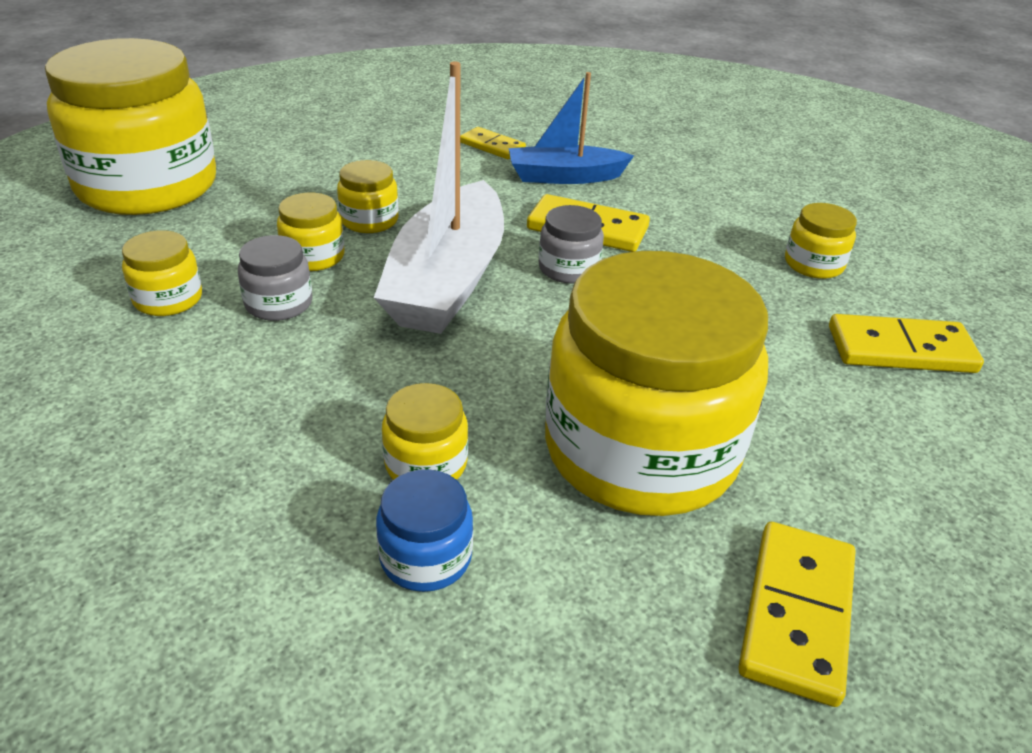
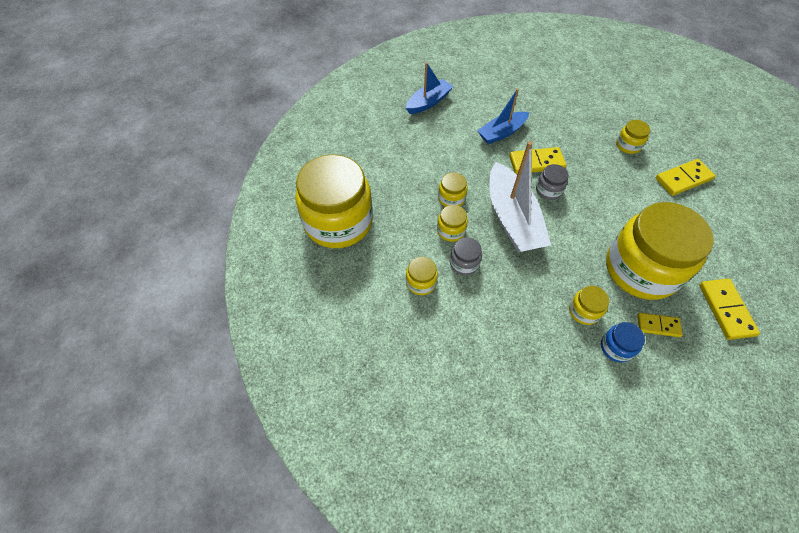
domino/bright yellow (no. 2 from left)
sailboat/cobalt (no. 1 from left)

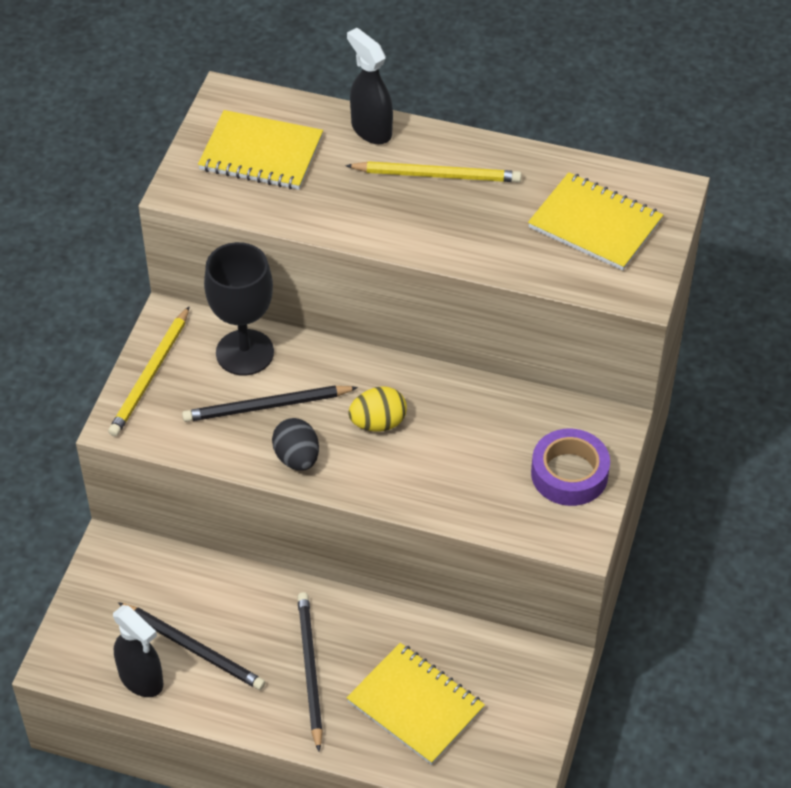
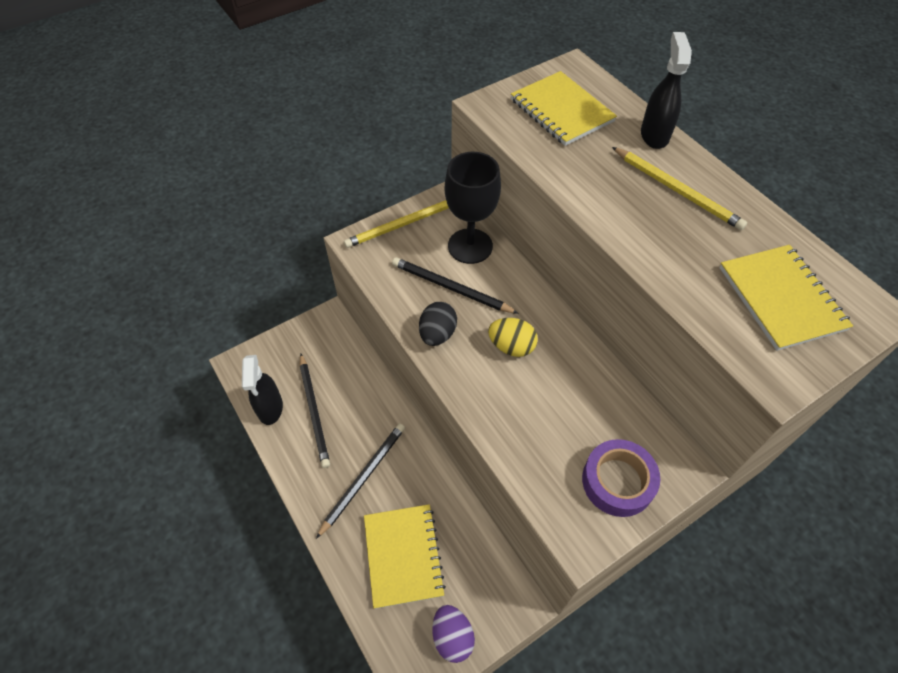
egg shape/purple

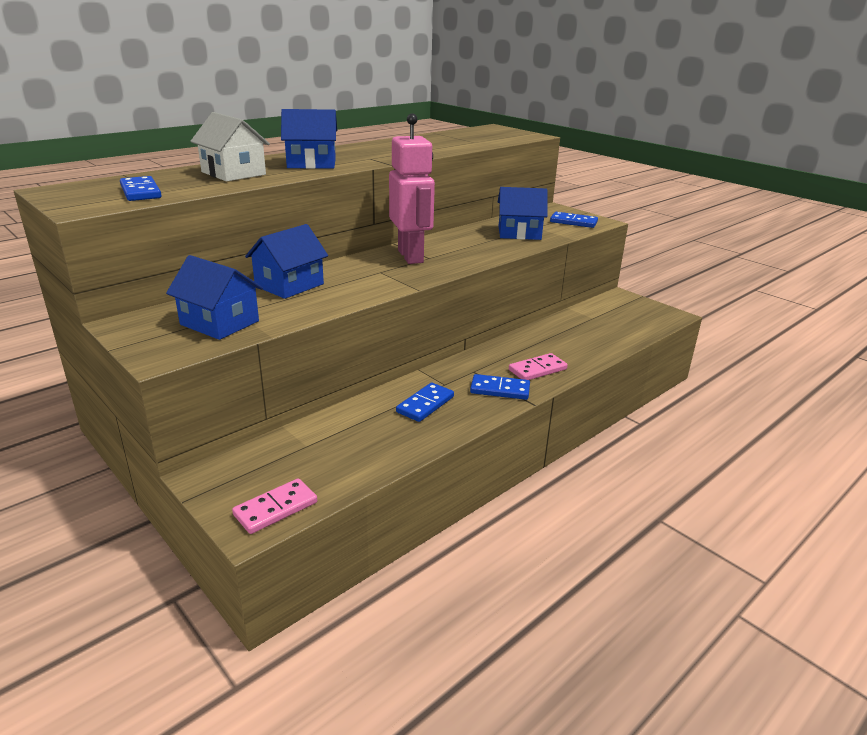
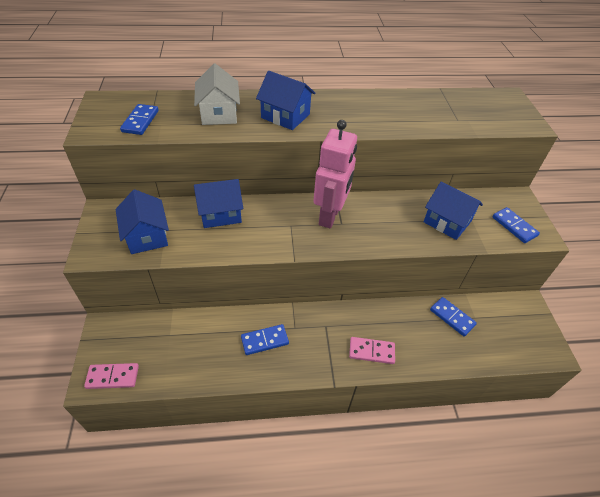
domino/cobalt (no. 3 from left)

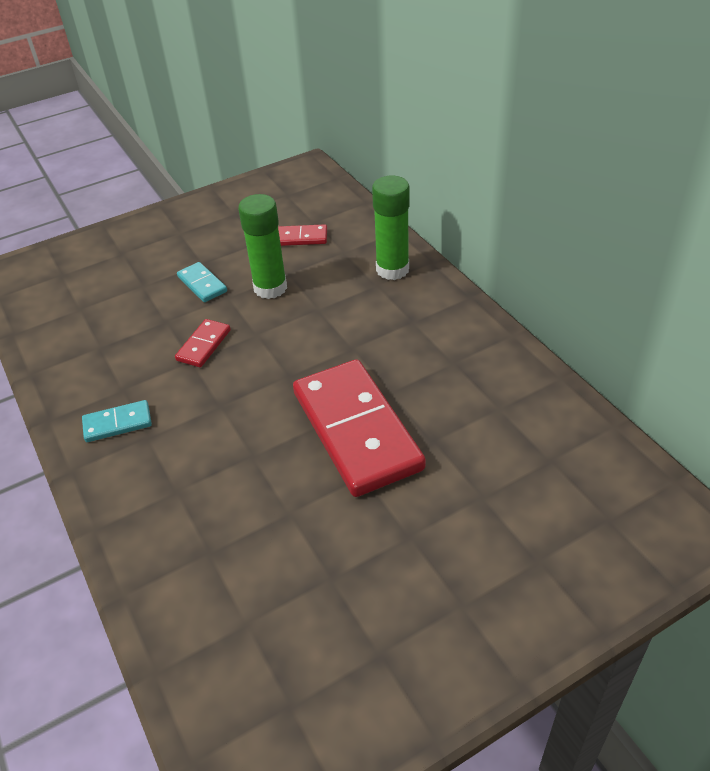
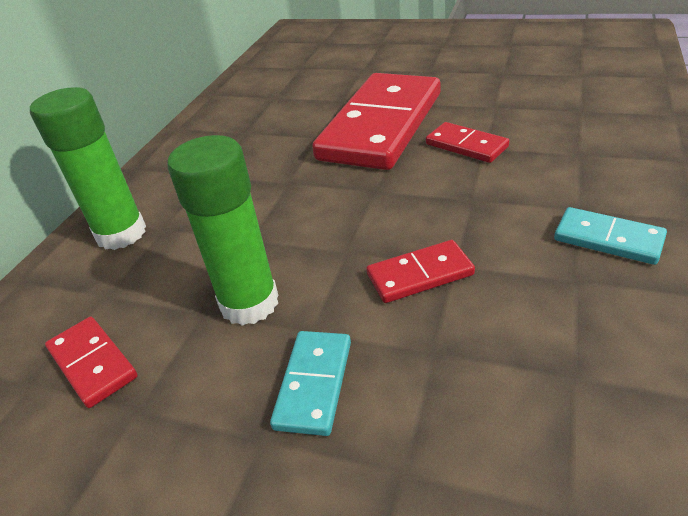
domino/scarlet (no. 4 from left)

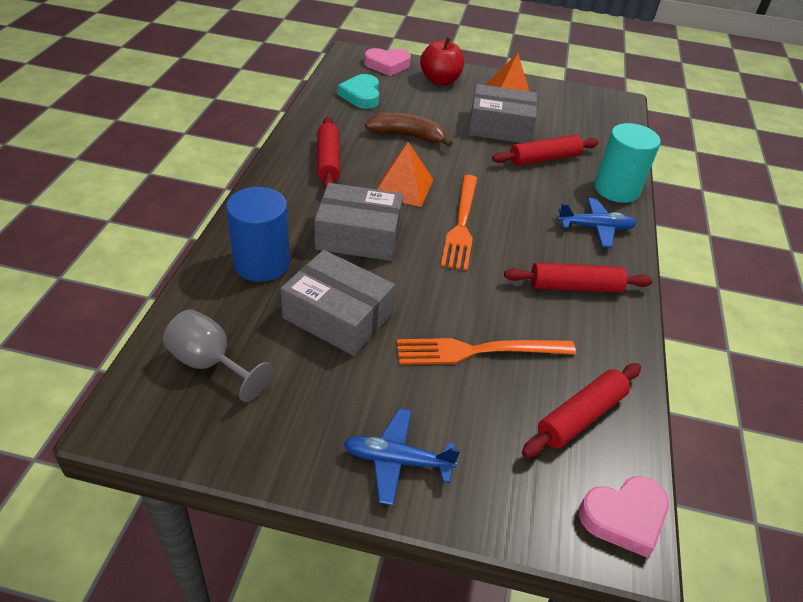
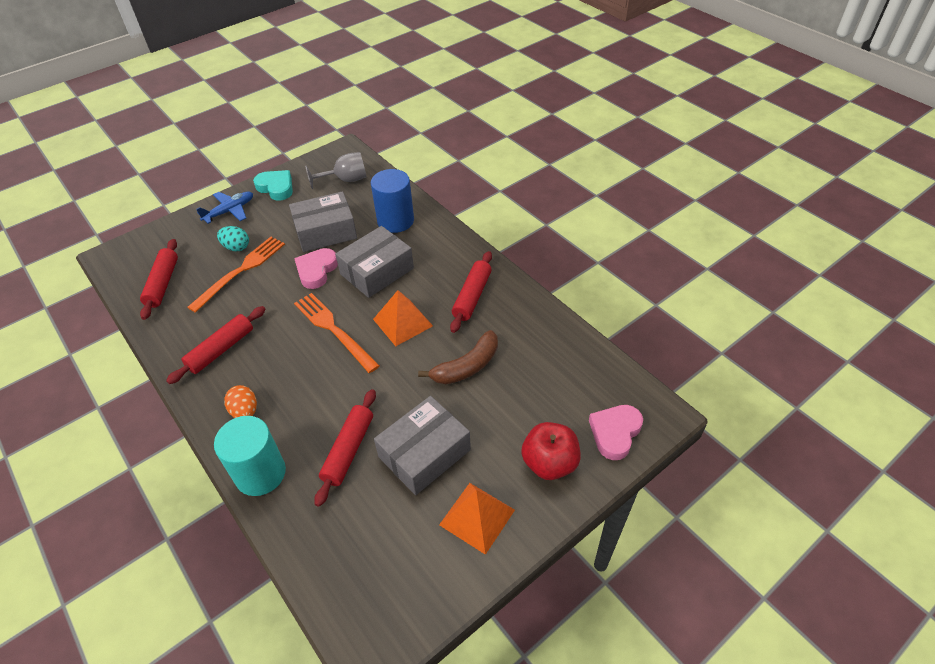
love heart/teal
dough roller/scarlet (no. 4 from left)
egg shape/bright orange
love heart/pink (no. 1 from left)
egg shape/teal

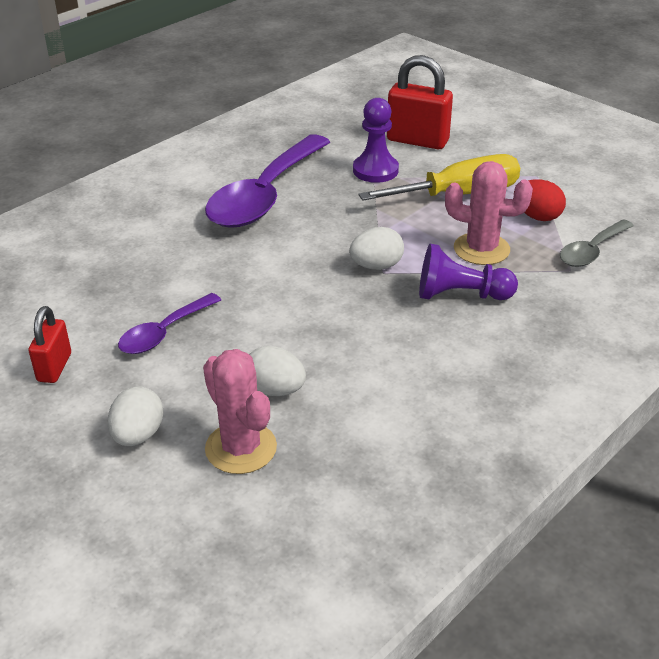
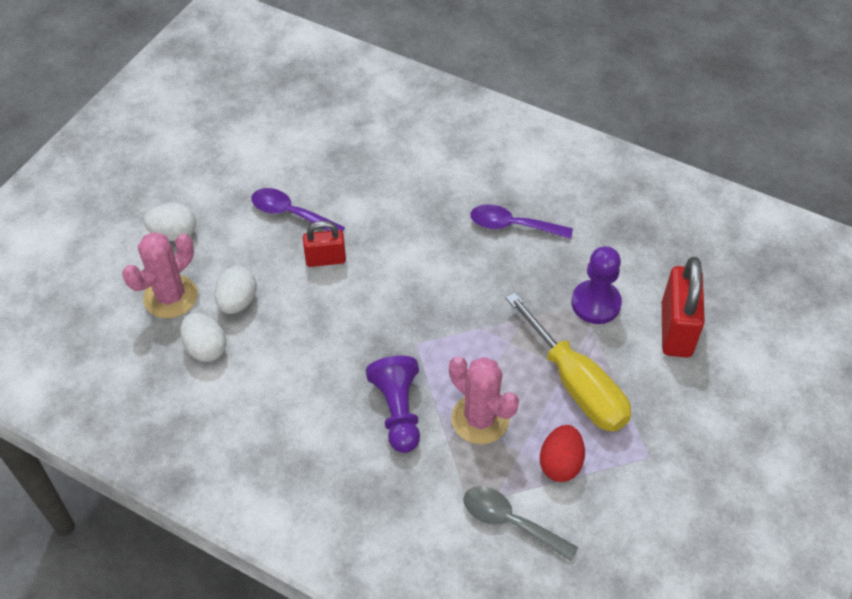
tablespoon/purple (no. 2 from left)
prickly plant/pink (no. 2 from left)
egg shape/snow-white (no. 2 from left)
padlock/scarlet (no. 1 from left)

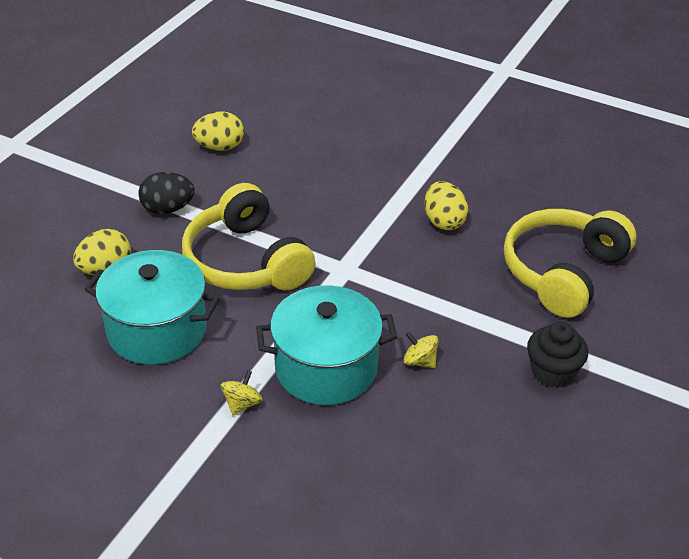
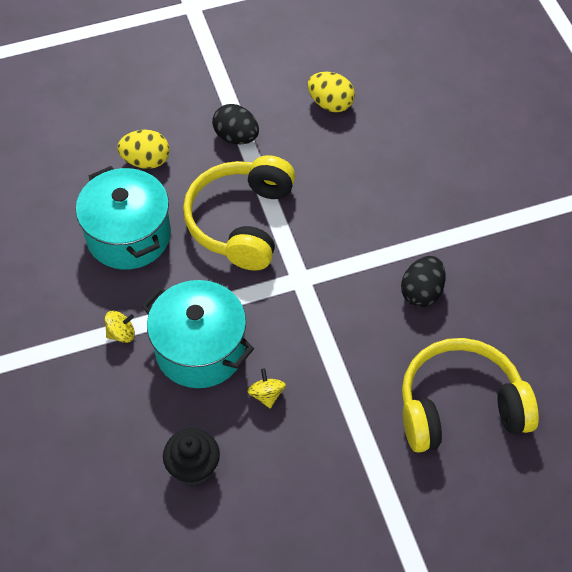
egg shape/black (no. 2 from left)
muffin/black

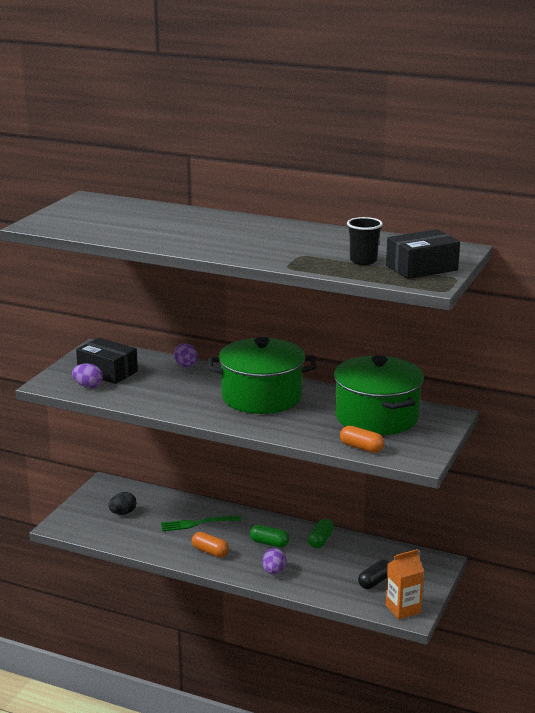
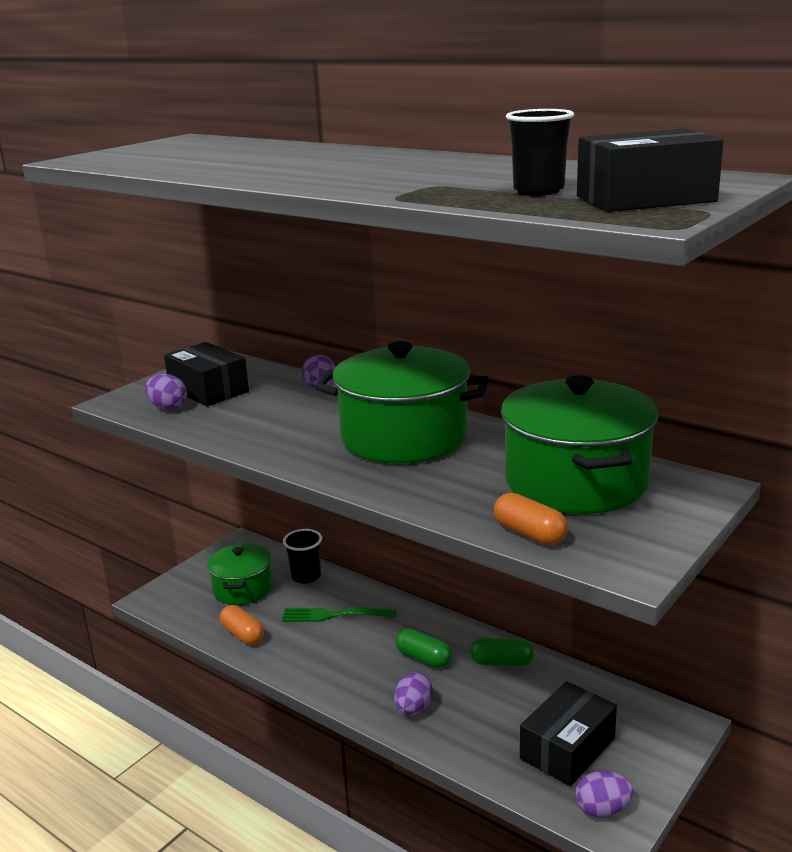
cooking pot/emerald (no. 1 from left)
pill shape/emerald (no. 2 from left)
pill shape/bright orange (no. 1 from left)
egg shape/purple (no. 4 from left)
box/black (no. 2 from left)
cup/black (no. 1 from left)

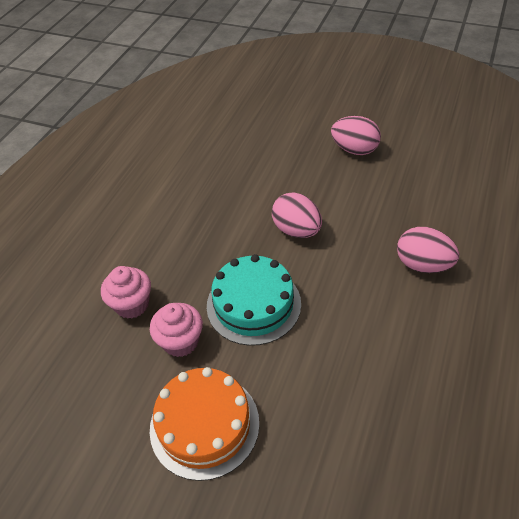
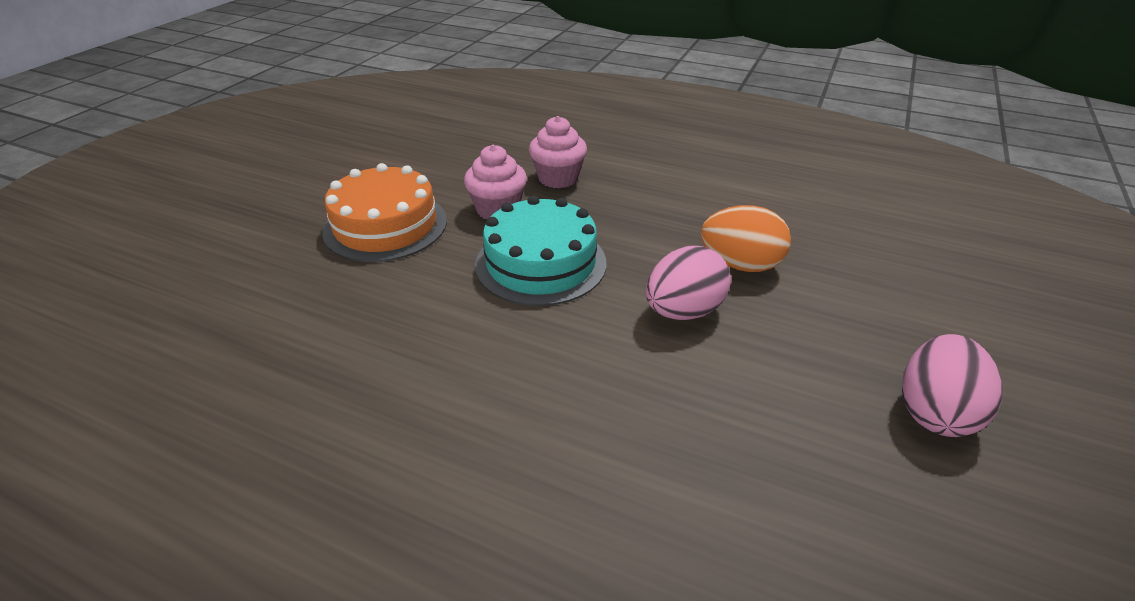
egg shape/pink (no. 3 from left in the first image)
egg shape/bright orange

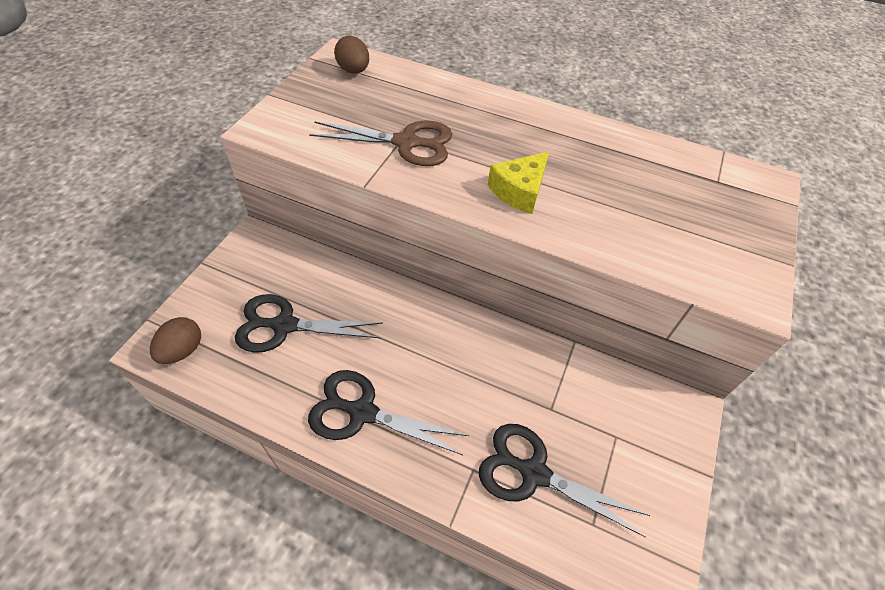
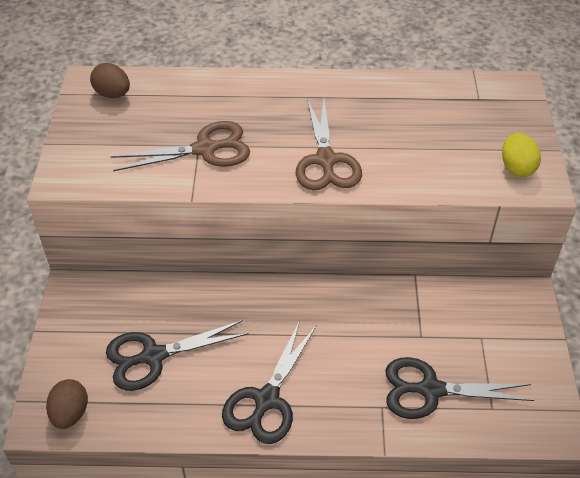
scissors/russet (no. 2 from left)
scissors/black (no. 2 from left)
egg shape/bright yellow

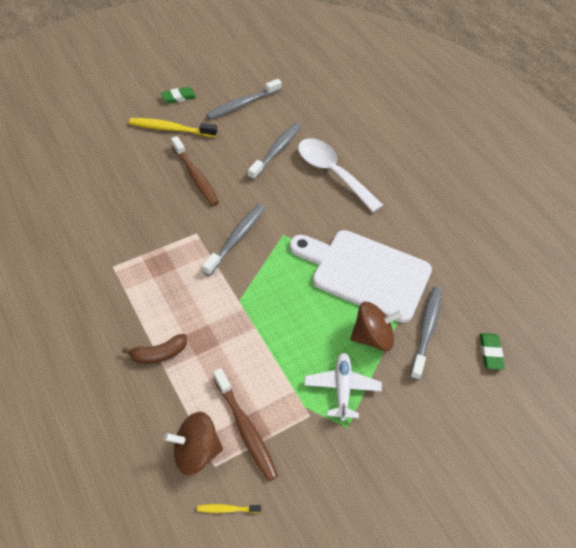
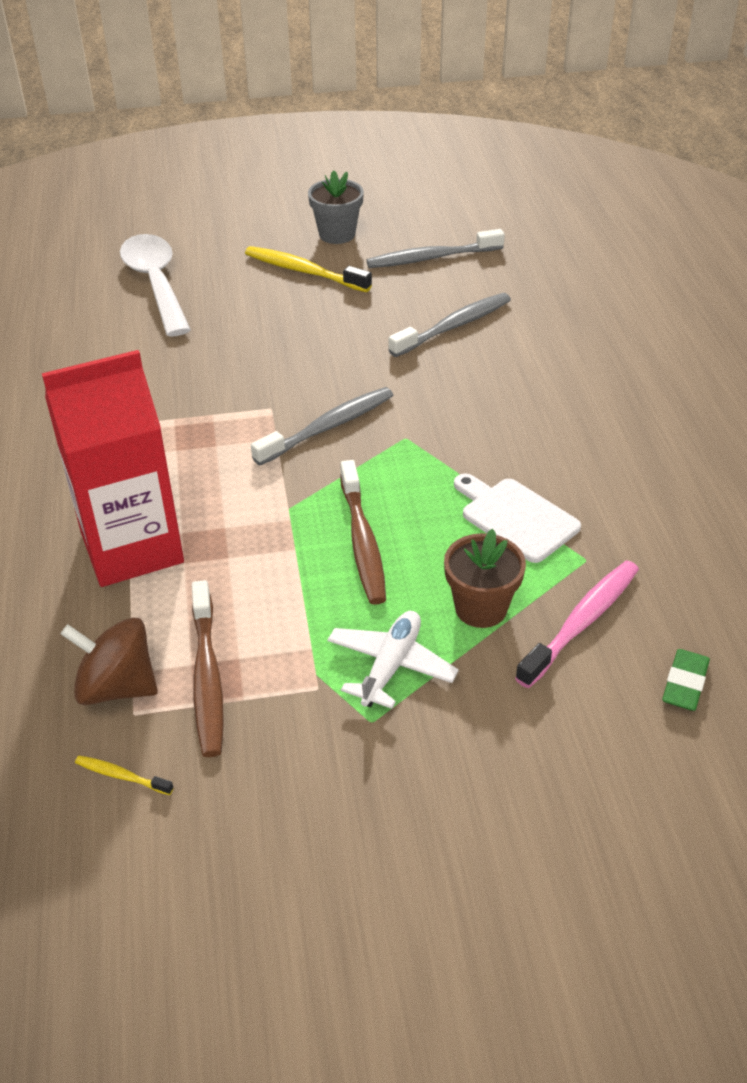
flower pot/grey
tooth brush/russet (no. 2 from left)
tablespoon/snow-white
bread board/snow-white
tooth brush/pink
flower pot/russet
milk carton/scarlet

